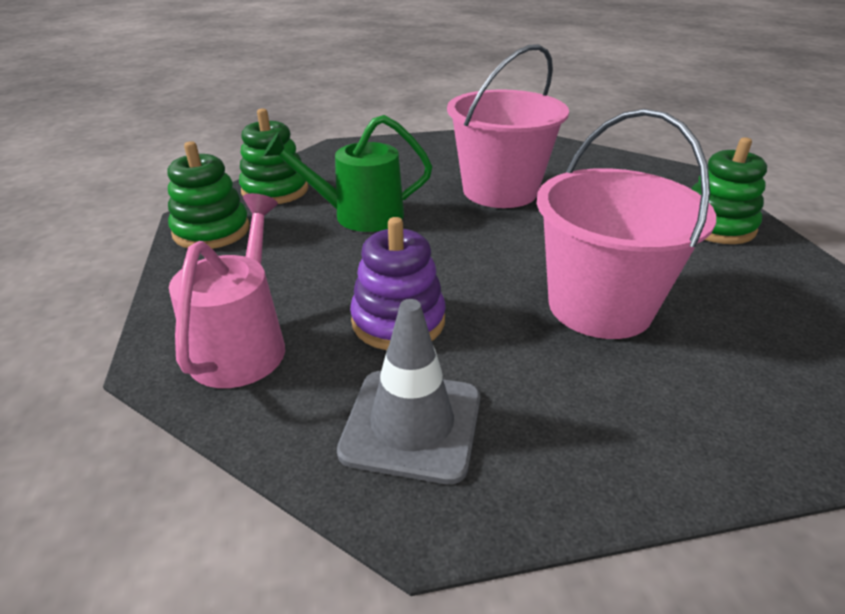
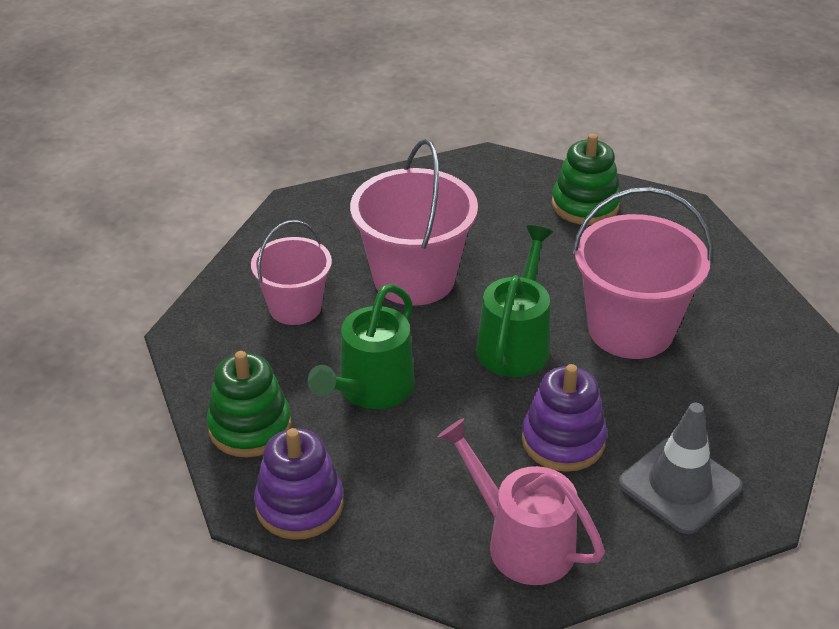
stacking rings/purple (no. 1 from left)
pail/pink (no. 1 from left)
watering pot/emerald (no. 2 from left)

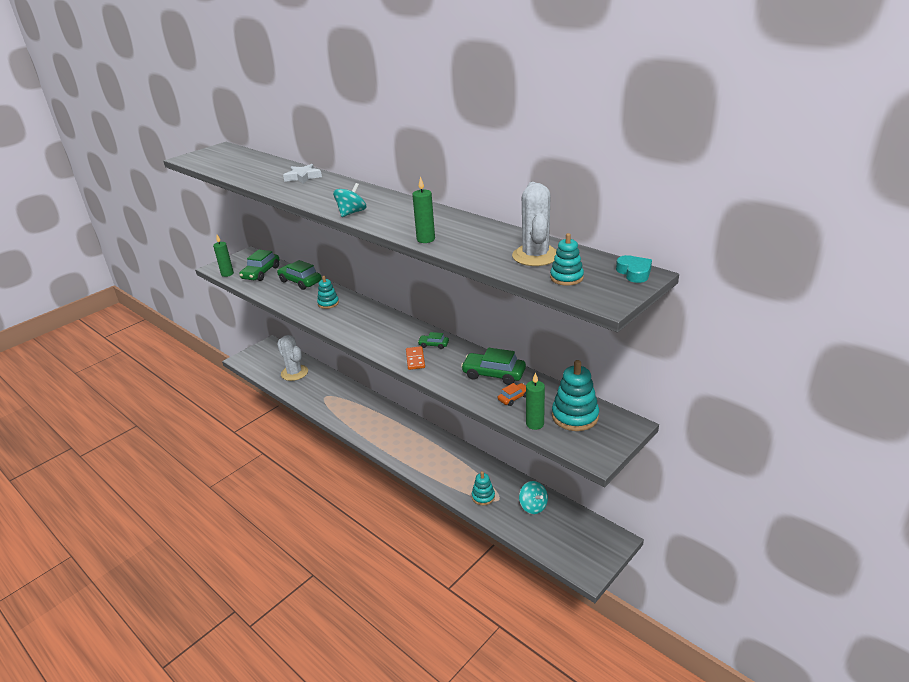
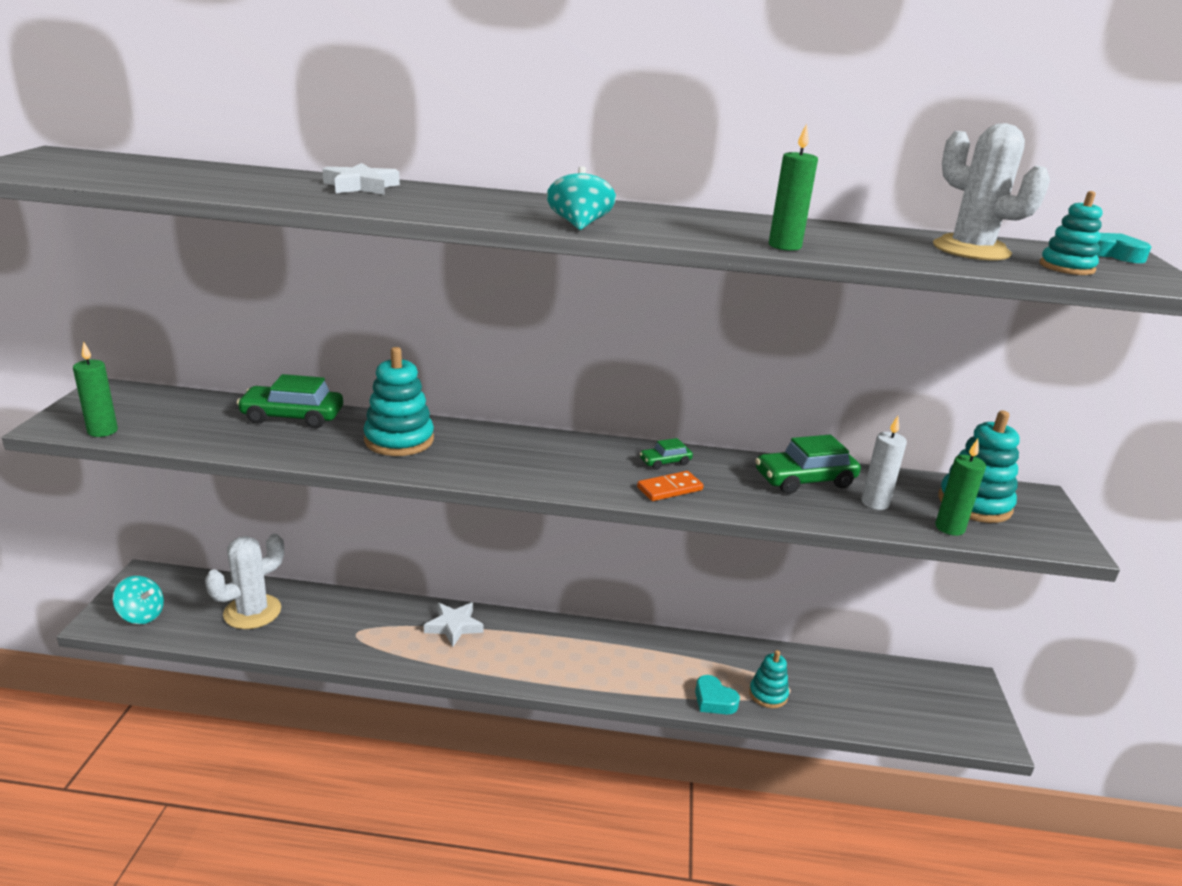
automobile/emerald (no. 1 from left in the first image)
stacking rings/teal (no. 1 from left)
prickly plant/snow-white (no. 1 from left)
domino/bright orange
pillar candle/snow-white
whirligig/teal (no. 1 from left)
star/snow-white (no. 2 from left)
love heart/teal (no. 1 from left)

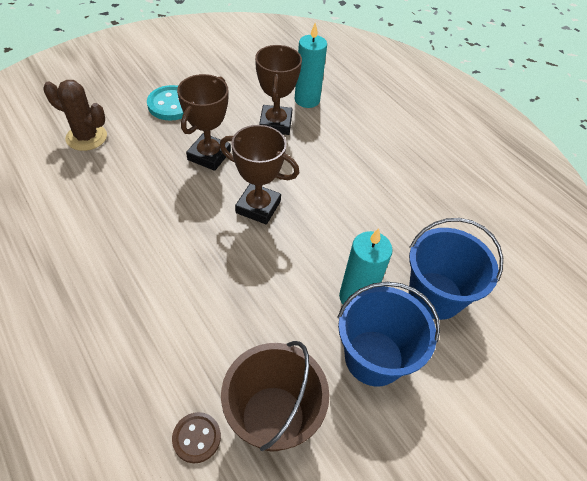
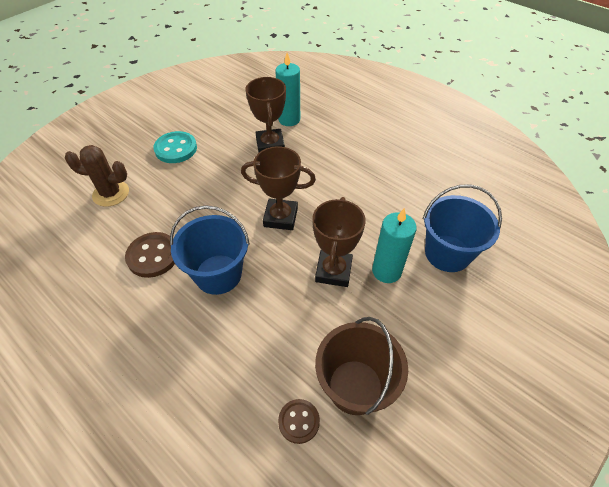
trophy/russet (no. 3 from left)
pail/cobalt (no. 1 from left)
sewing button/russet (no. 1 from left)

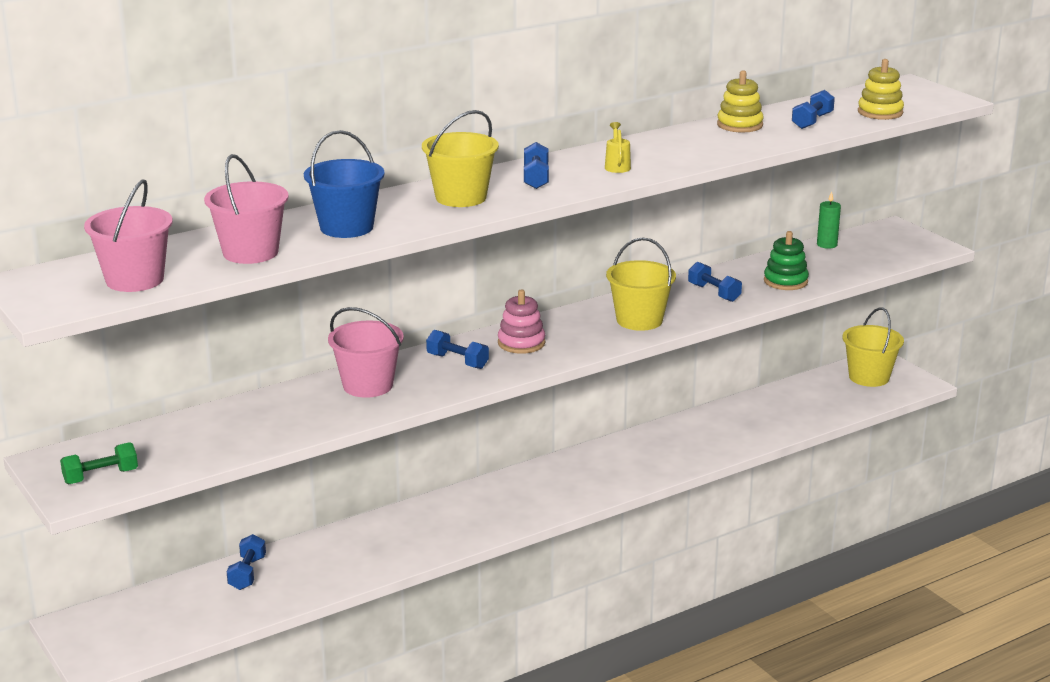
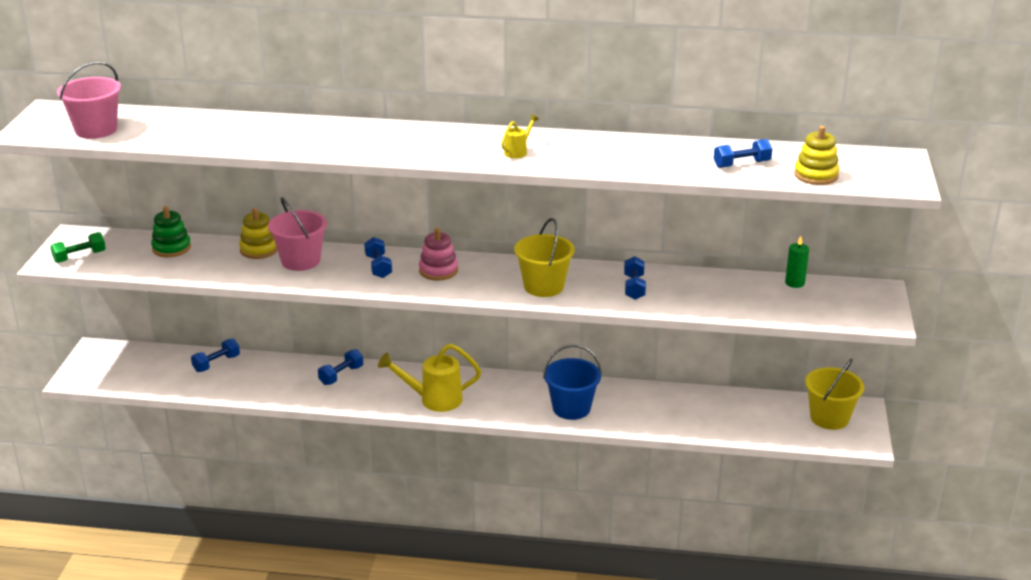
stacking rings/bright yellow (no. 1 from left)
pail/bright yellow (no. 1 from left in the first image)
pail/cobalt
hand weight/cobalt (no. 2 from left)
pail/pink (no. 2 from left in the first image)
stacking rings/emerald
hand weight/emerald
watering pot/bright yellow (no. 1 from left)

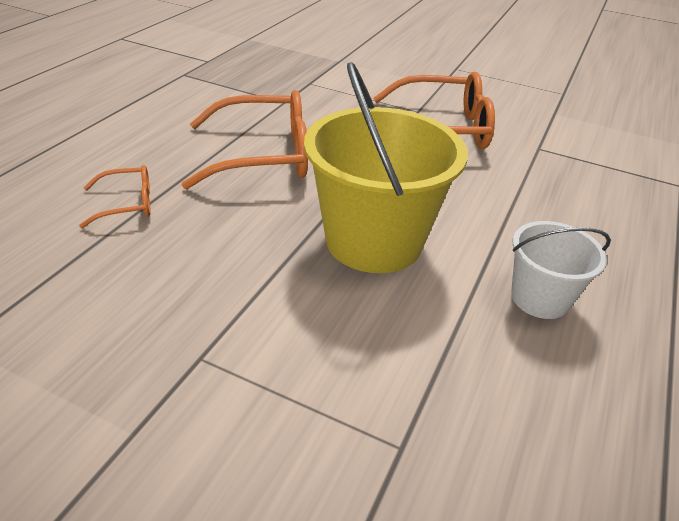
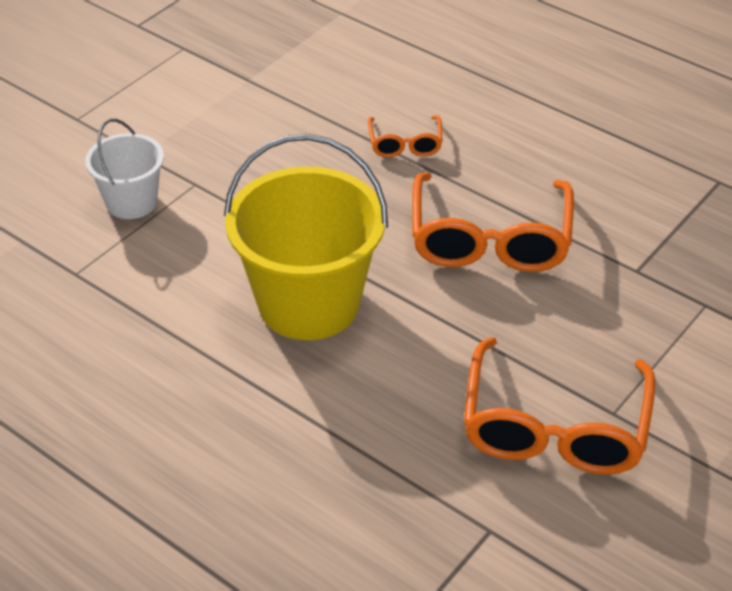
pail/snow-white

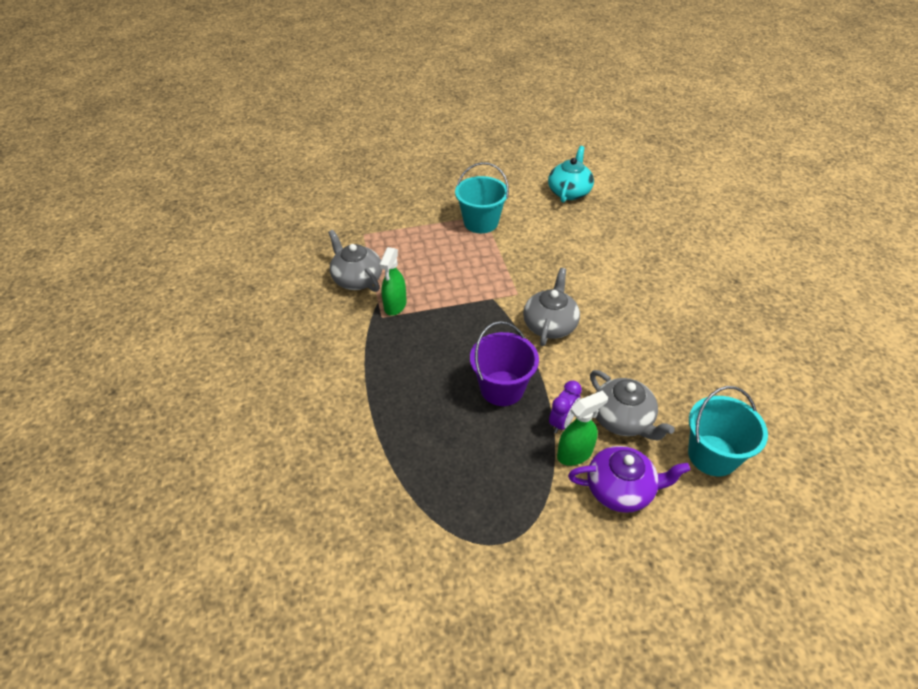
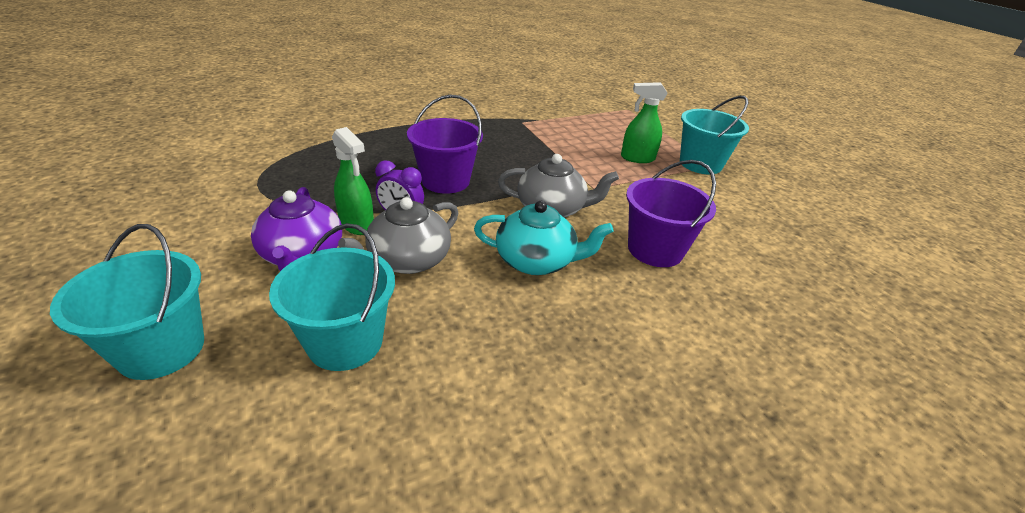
tea pot/teal
tea pot/grey (no. 1 from left in the first image)
spray bottle/emerald (no. 2 from left)
pail/purple (no. 2 from left)
pail/teal (no. 1 from left)

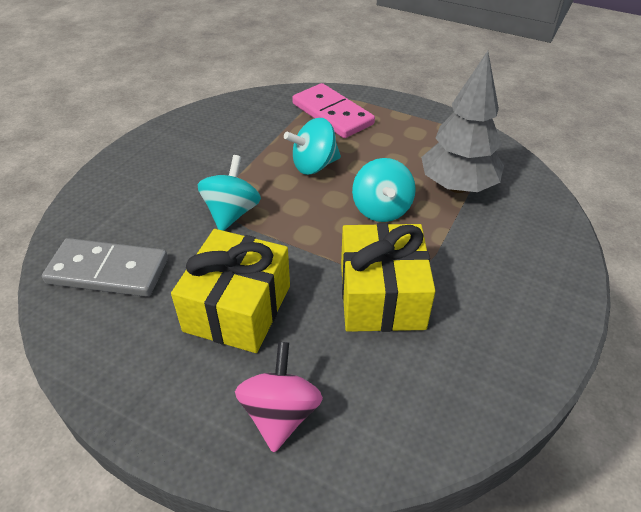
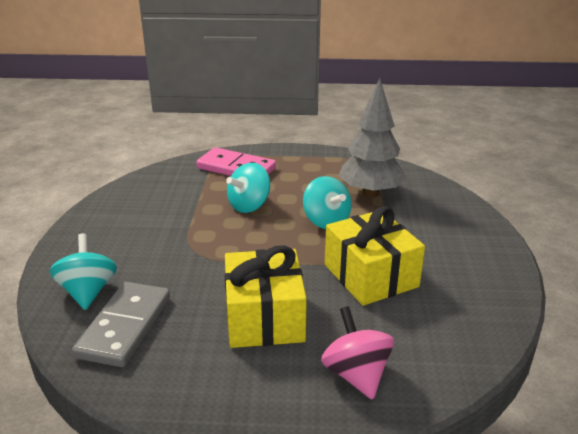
whirligig/teal (no. 1 from left)
domino/grey

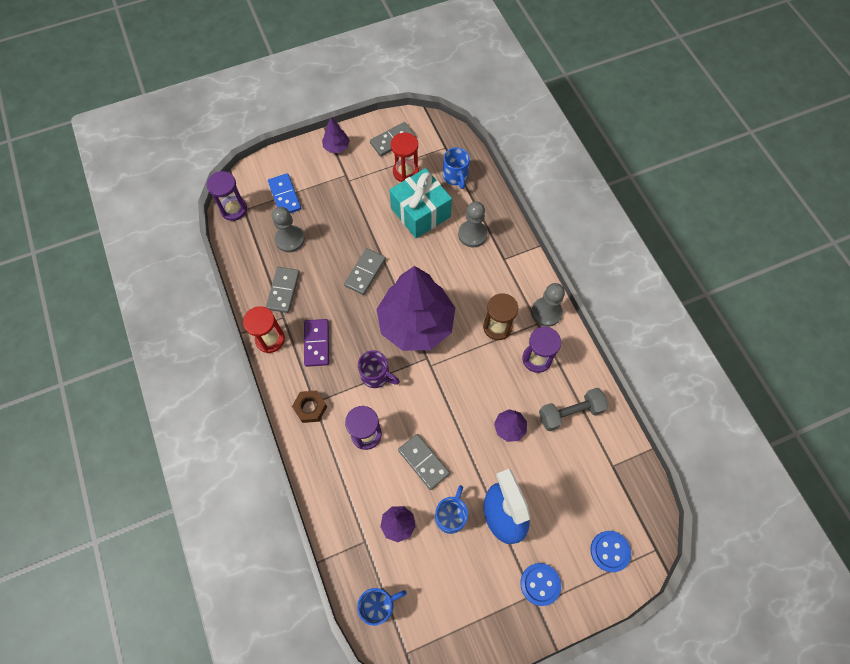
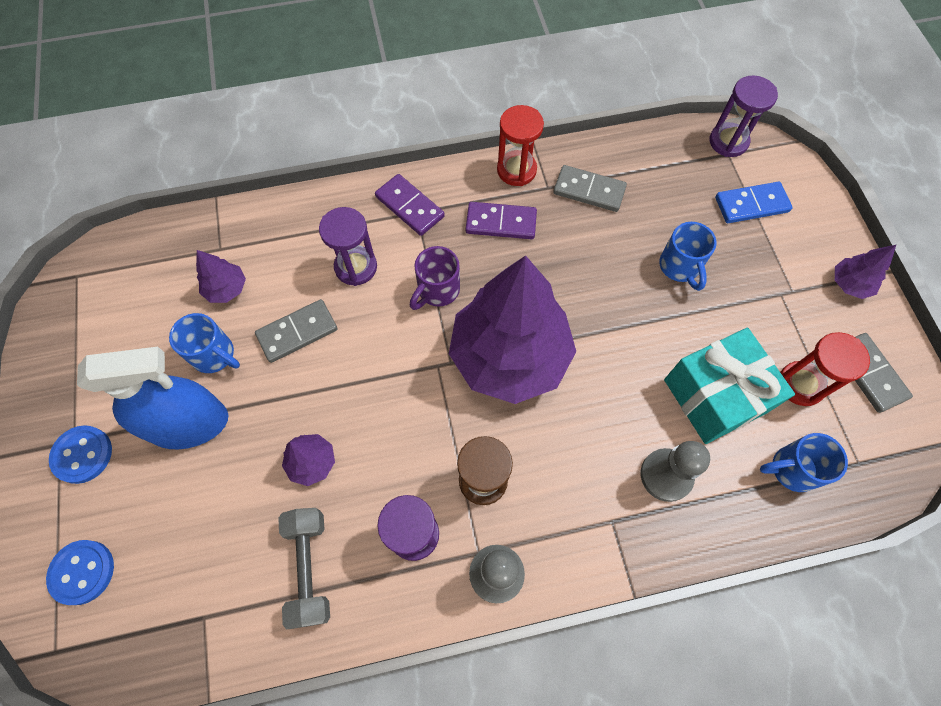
chess pawn/grey (no. 1 from left in the first image)
domino/grey (no. 2 from left in the first image)
domino/purple (no. 1 from left)
mug/cobalt (no. 2 from left)

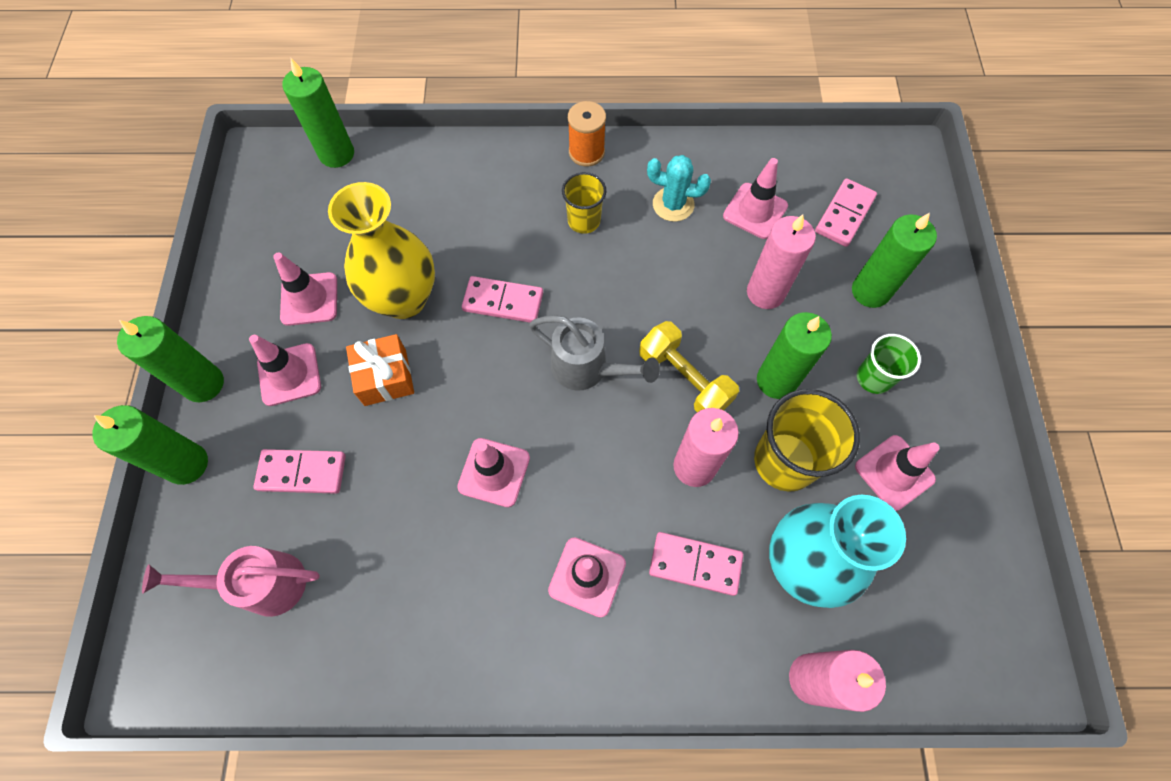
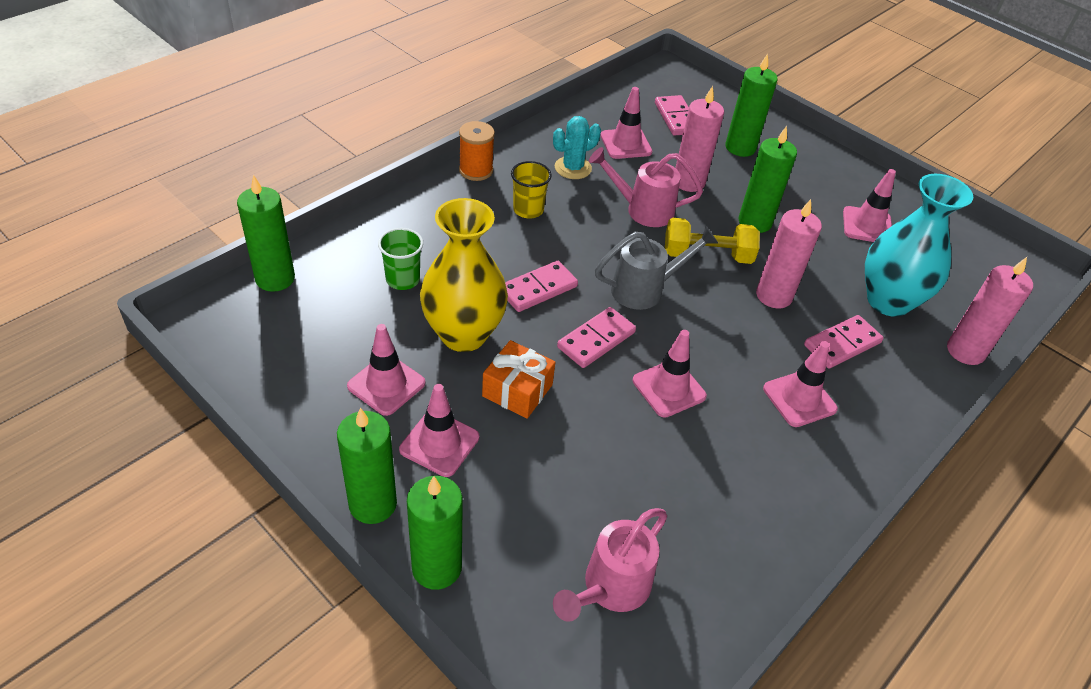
cup/emerald
cup/bright yellow (no. 2 from left in the first image)
domino/pink (no. 2 from left)
watering pot/pink (no. 2 from left)

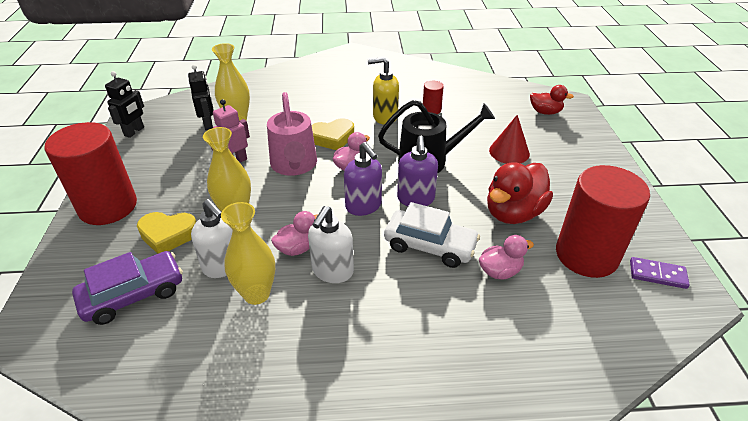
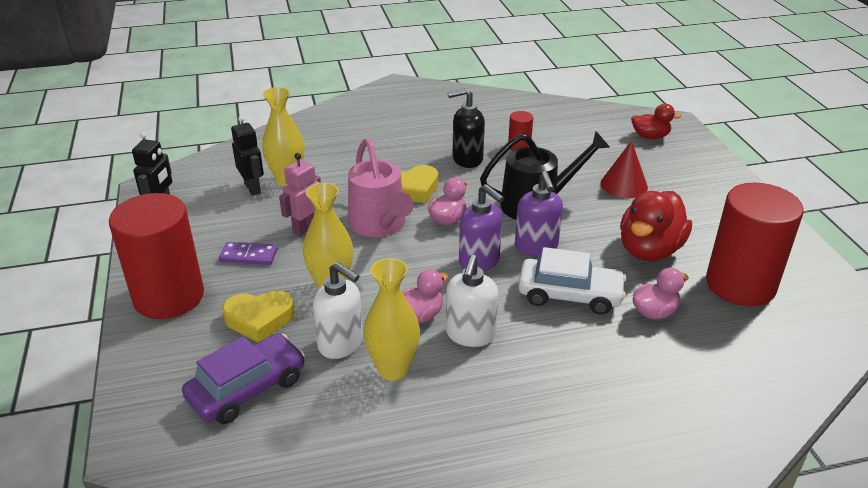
soap pump/black
domino/purple

